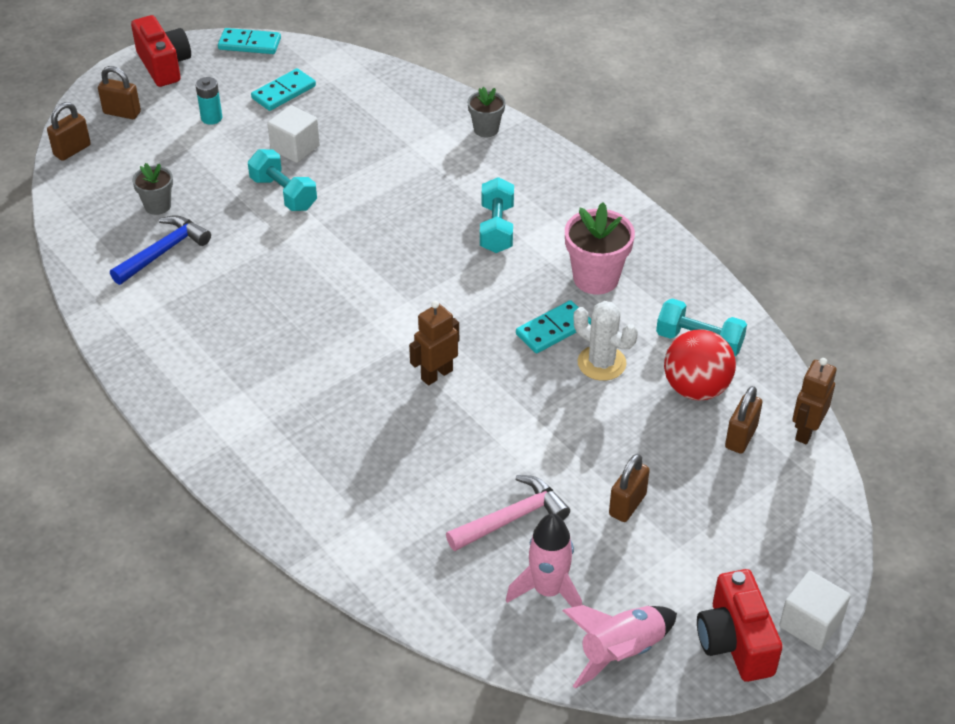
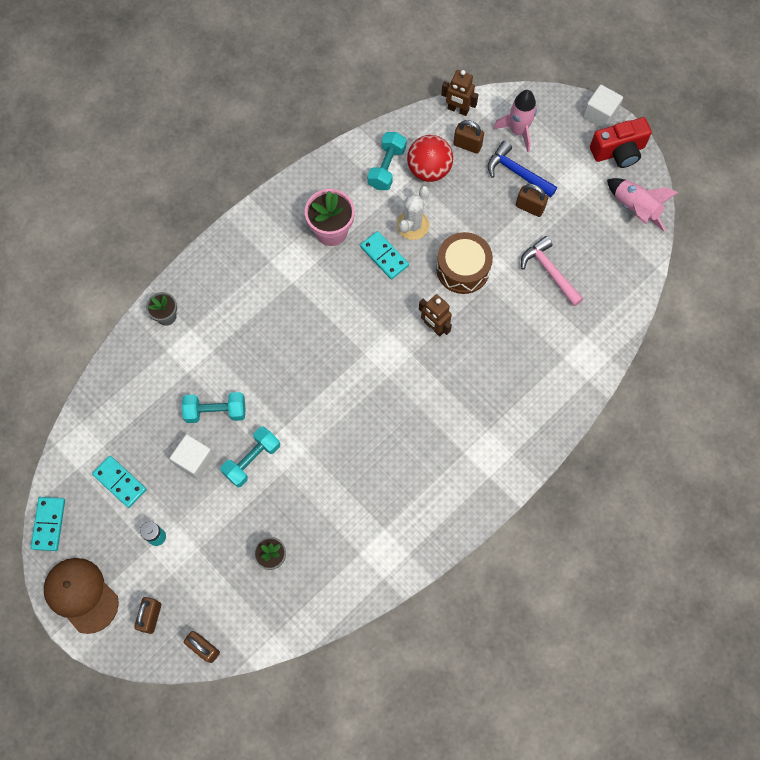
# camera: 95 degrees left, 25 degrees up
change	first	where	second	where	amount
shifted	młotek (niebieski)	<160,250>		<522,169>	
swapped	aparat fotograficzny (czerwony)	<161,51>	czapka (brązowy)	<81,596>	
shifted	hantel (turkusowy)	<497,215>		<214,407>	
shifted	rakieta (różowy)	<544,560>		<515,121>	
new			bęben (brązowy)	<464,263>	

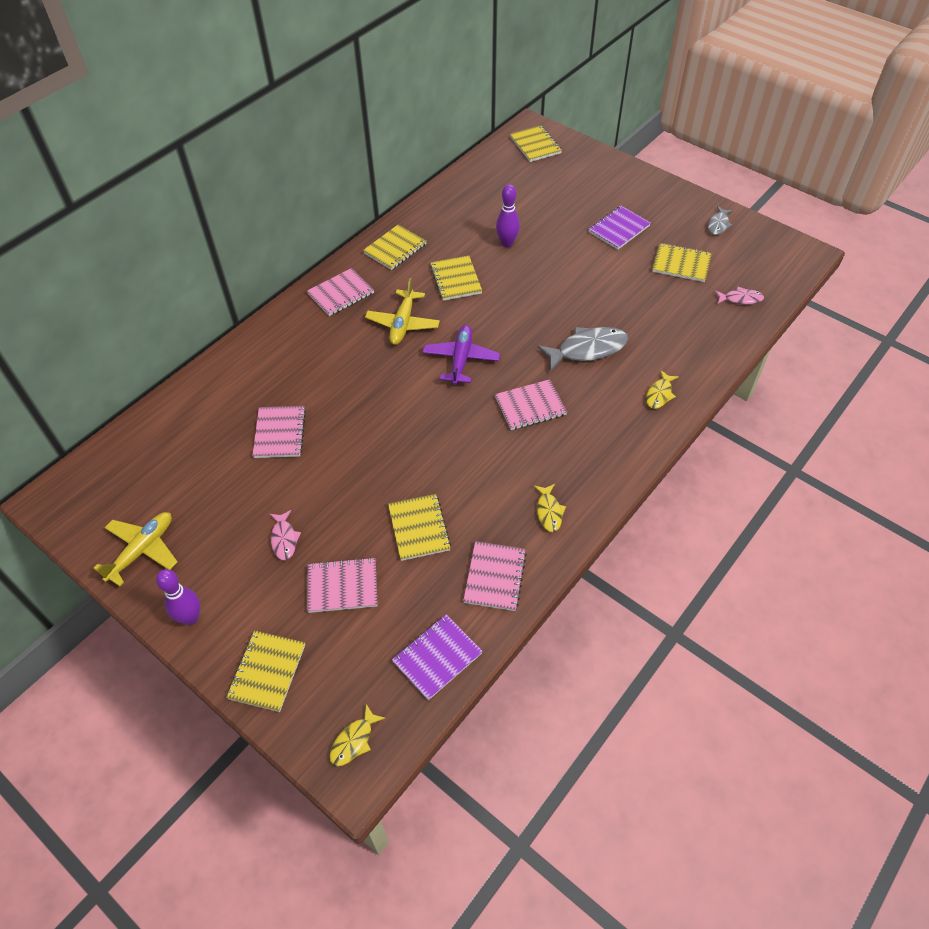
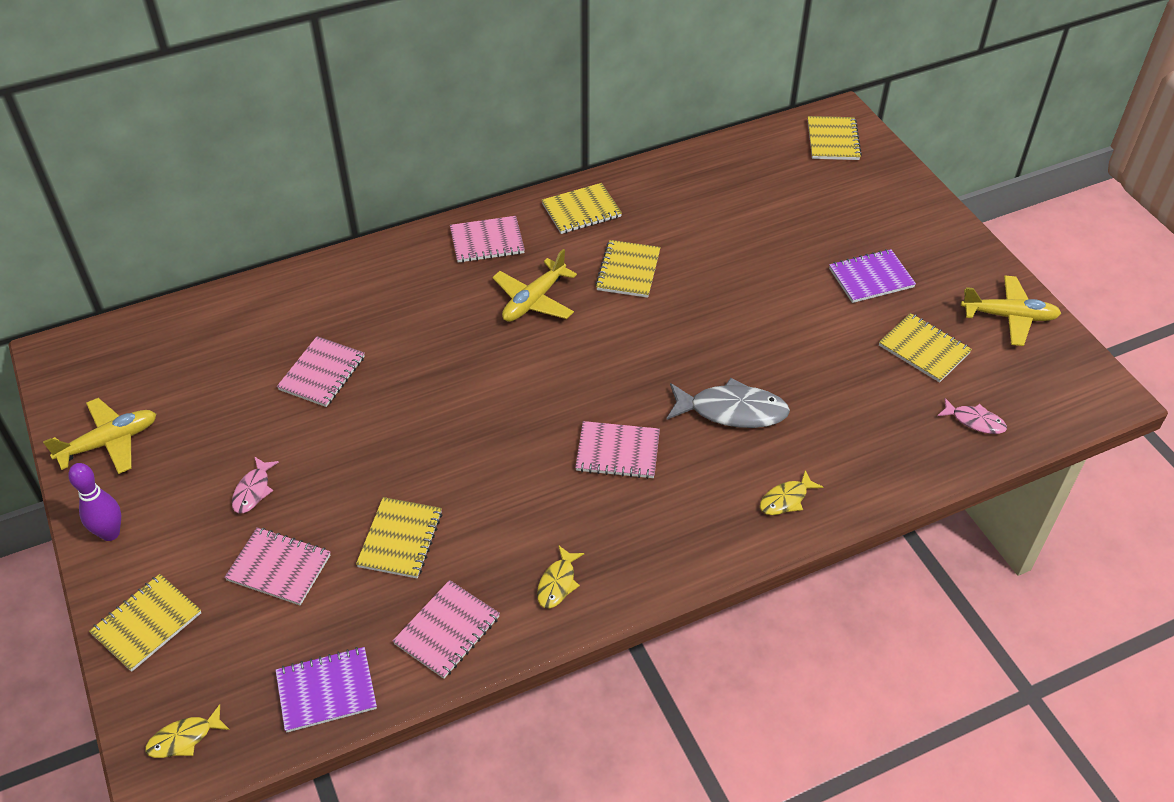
# camera: 25 degrees right, 5 degrees down
change	first	where	second	where	amount
gone	samolot (fioletowy)	<461,355>			
gone	kręgiel (fioletowy)	<508,215>			
swapped	ryba (szary)	<720,220>	samolot (żółty)	<1011,310>	

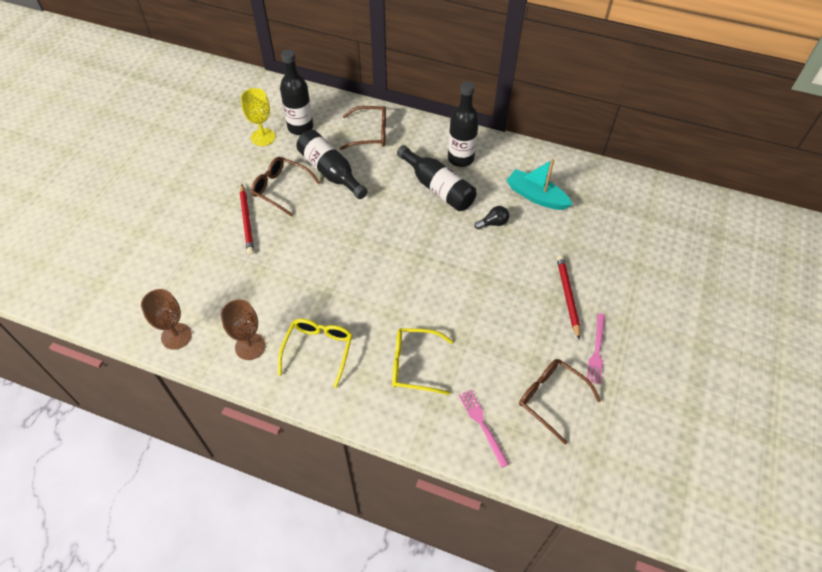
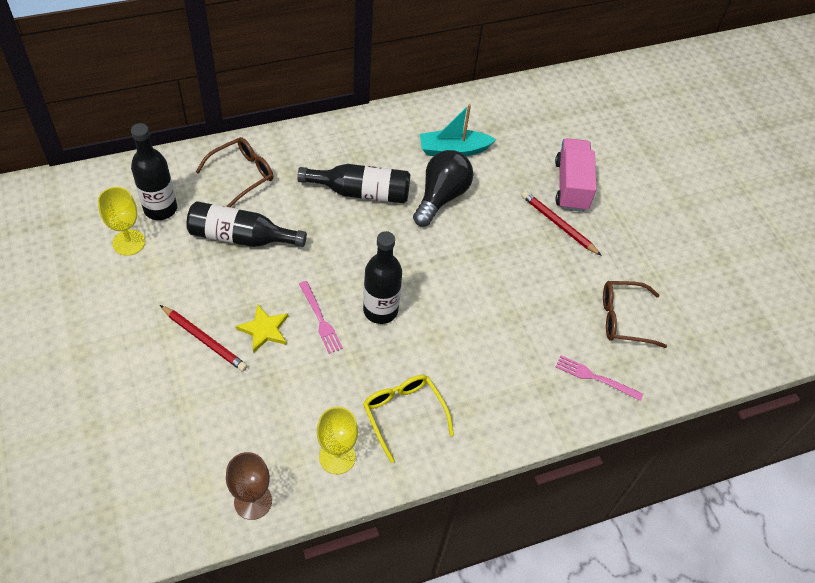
# camera: 45 degrees left, 0 degrees up
change	first	where	second	where	amount
repainted	kielich (brązowy)	<243,330>	kielich (żółty)	<337,440>	
gone	okulary (brązowy)	<285,187>			
gone	okulary (żółty)	<422,361>			
shifted	butelka (czarny)	<463,124>		<382,277>	
scaled	żarówka (czarny)	<492,217>		<443,188>	x2.12
shifted	widelec (różowy)	<596,349>		<321,317>	
new			gwiazda (żółty)	<262,328>	
new			ciężarówka (różowy)	<576,175>	

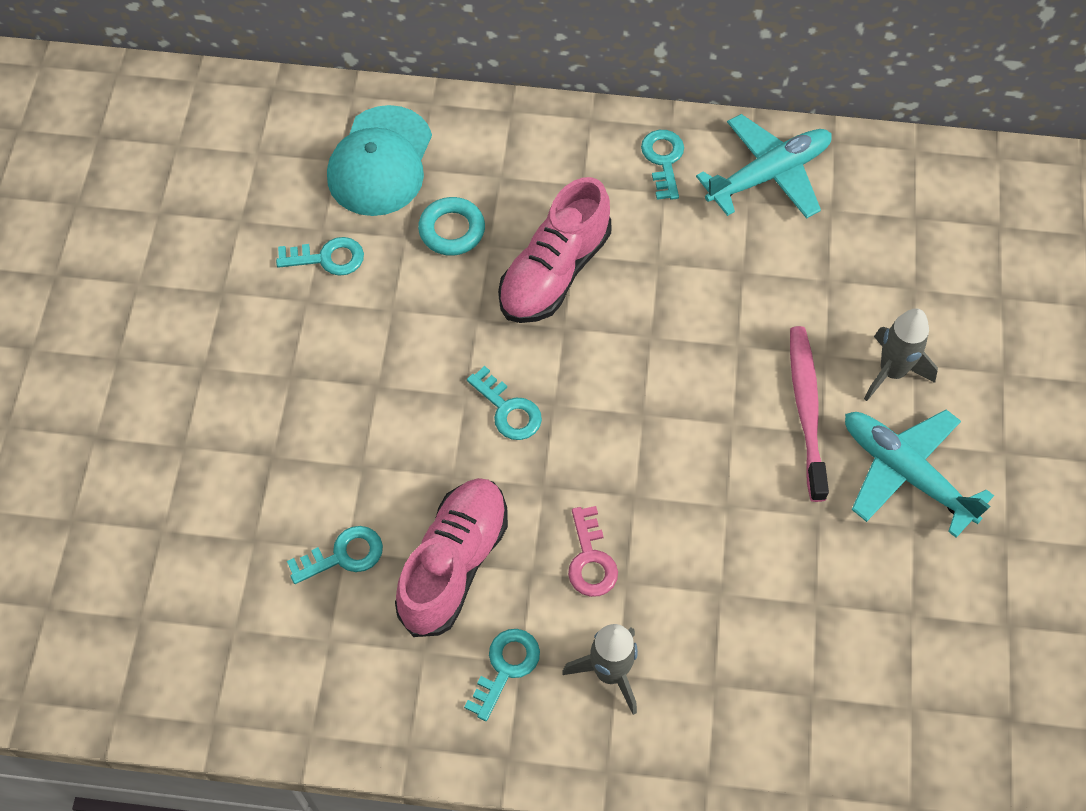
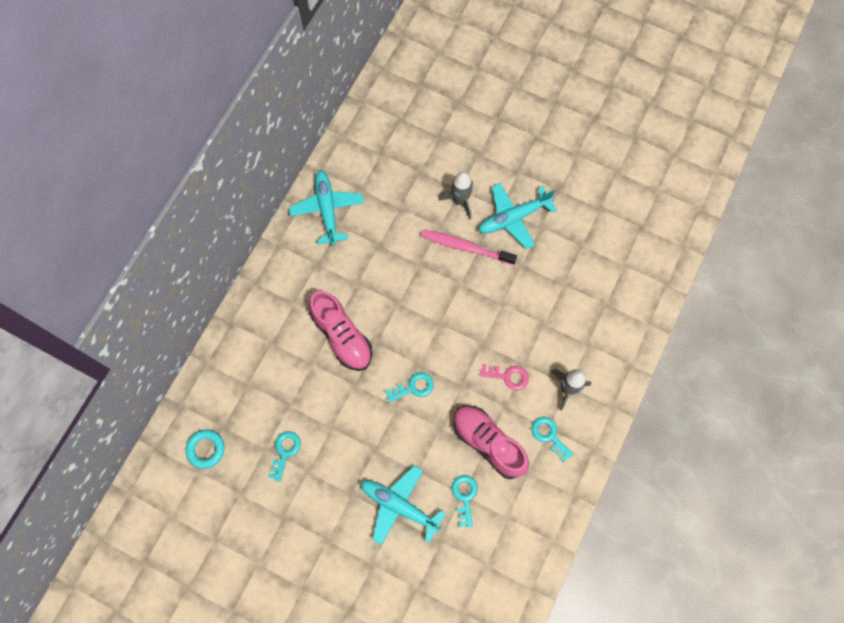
# camera: 70 degrees left, 10 degrees up
change	first	where	second	where	amount
gone	czapka (turkusowy)	<379,160>			
shifted	pierścień (turkusowy)	<451,226>		<205,449>	
gone	klucz (turkusowy)	<662,165>			
new			samolot (turkusowy)	<403,505>	

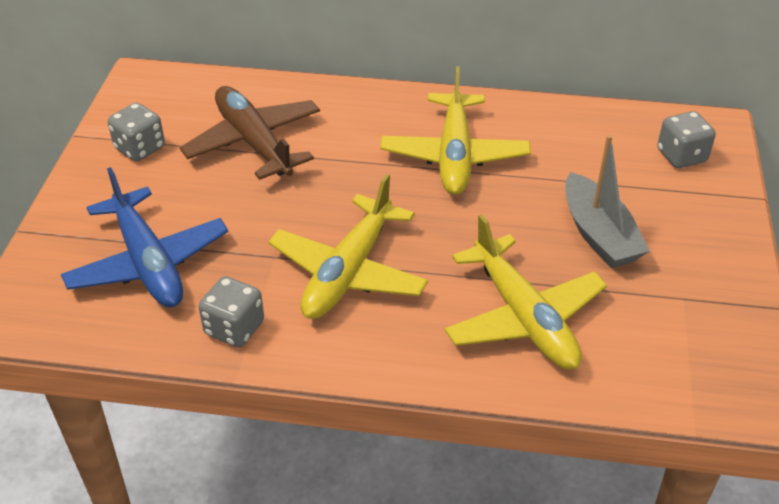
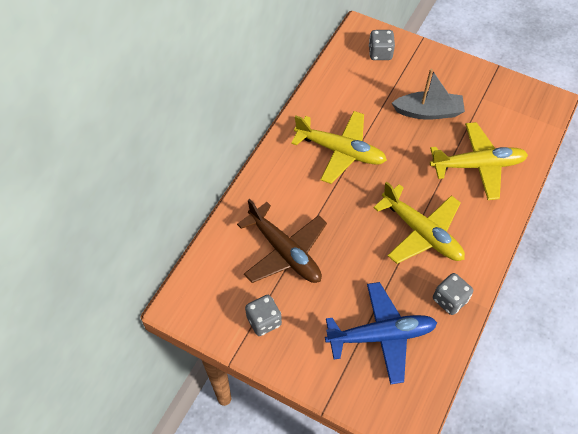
# camera: 70 degrees left, 15 degrees up
change	first	where	second	where	amount
rotated	samolot (brązowy)	<250,133>		<282,241>	120 degrees counterclockwise

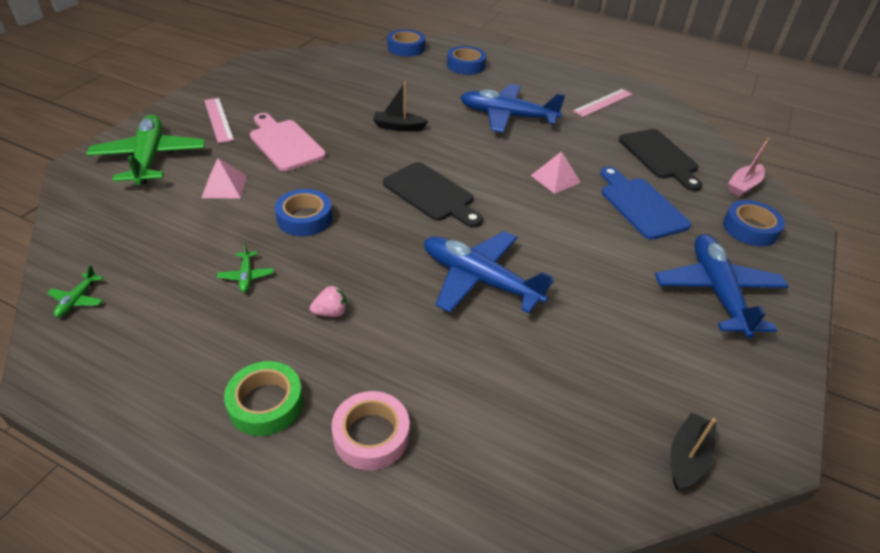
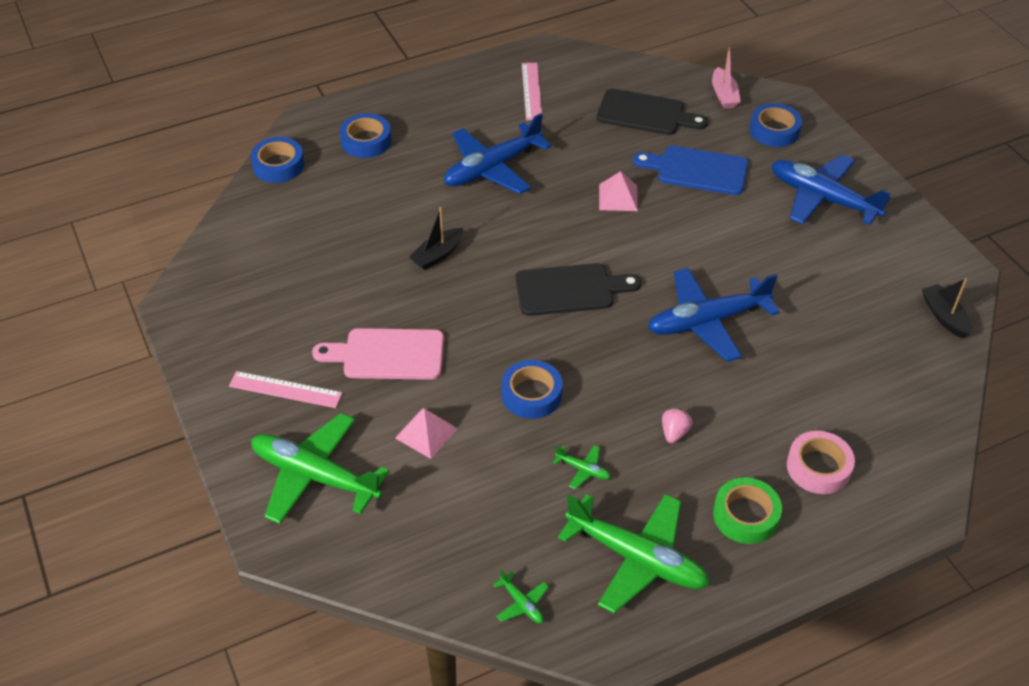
# camera: 50 degrees left, 5 degrees up
change	first	where	second	where	amount
new			samolot (zielony)	<634,554>	

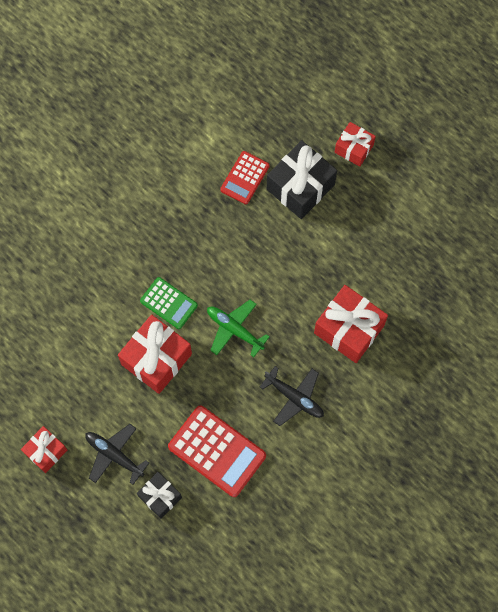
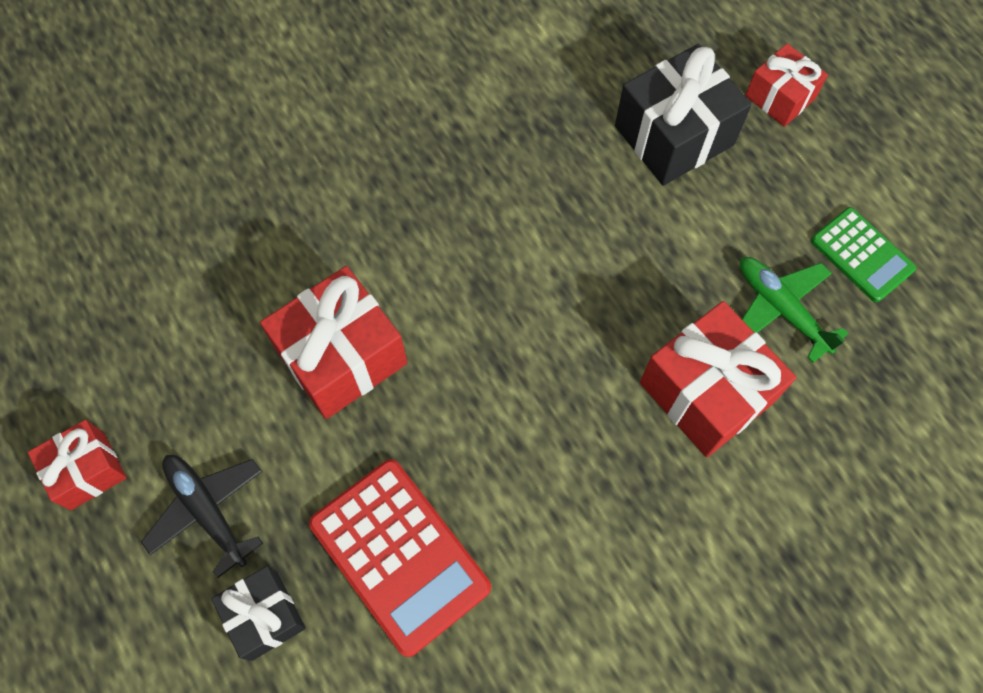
# camera: 15 degrees right, 5 degrees down
change	first	where	second	where	amount
shifted	kalkulator (zielony)	<169,303>		<863,254>	
shifted	samolot (zielony)	<238,328>		<794,310>	
gone	kalkulator (czerwony)	<245,177>			
gone	samolot (czarny)	<292,396>			

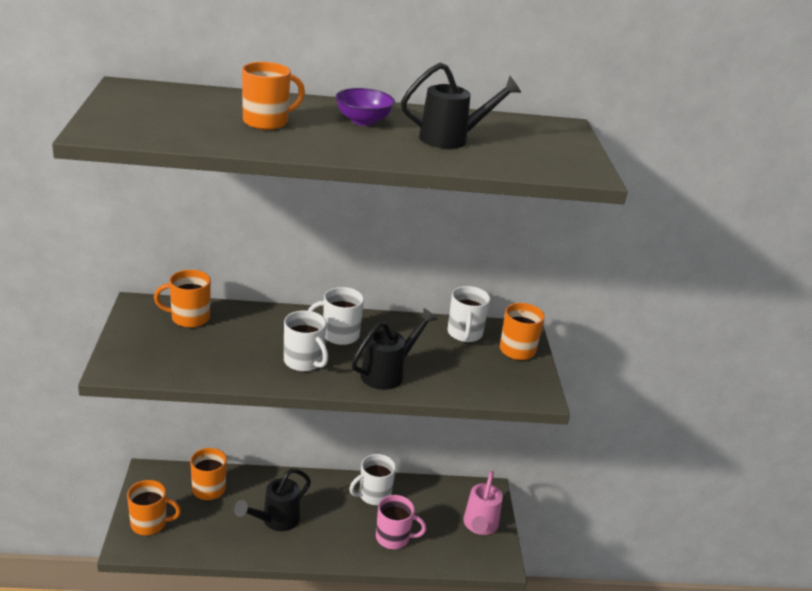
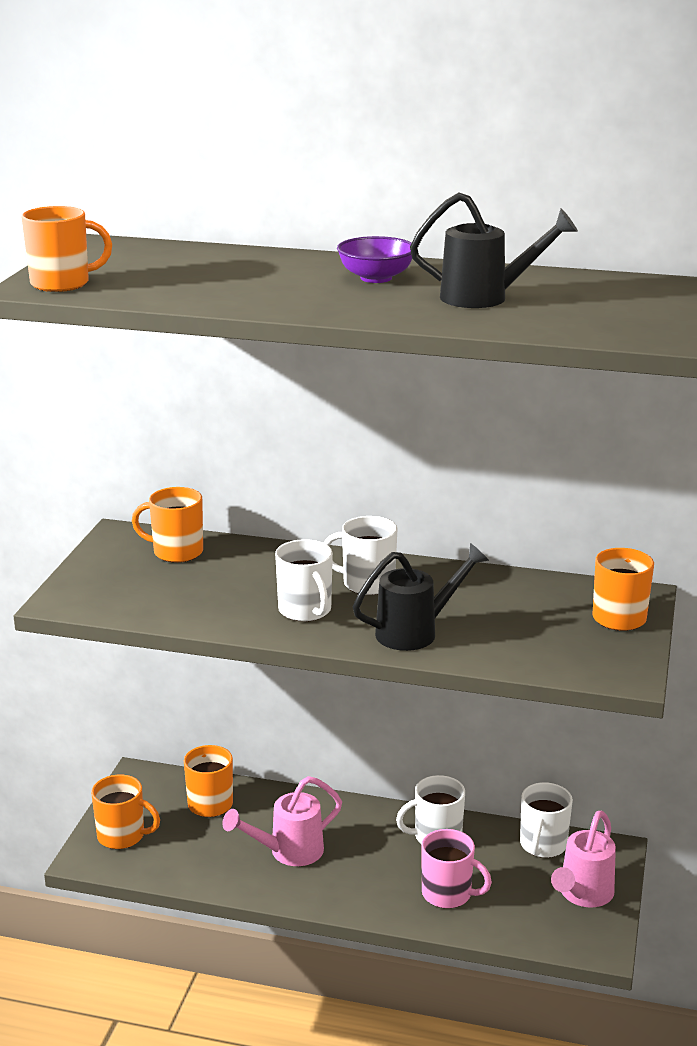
# camera: 20 degrees right, 5 degrees down
change	first	where	second	where	amount
repainted	konewka (czarny)	<272,499>	konewka (różowy)	<282,821>	
shifted	kubek (pomarańczowy)	<273,96>		<67,249>	
shifted	kubek (biały)	<469,314>		<546,820>	

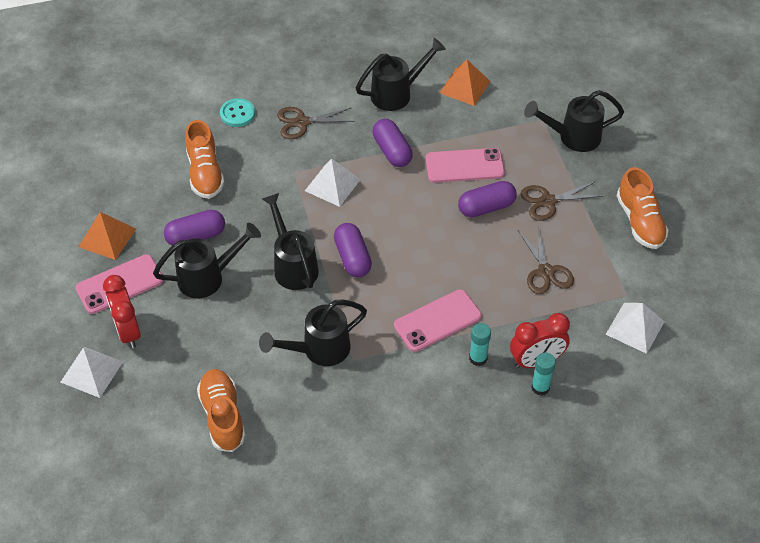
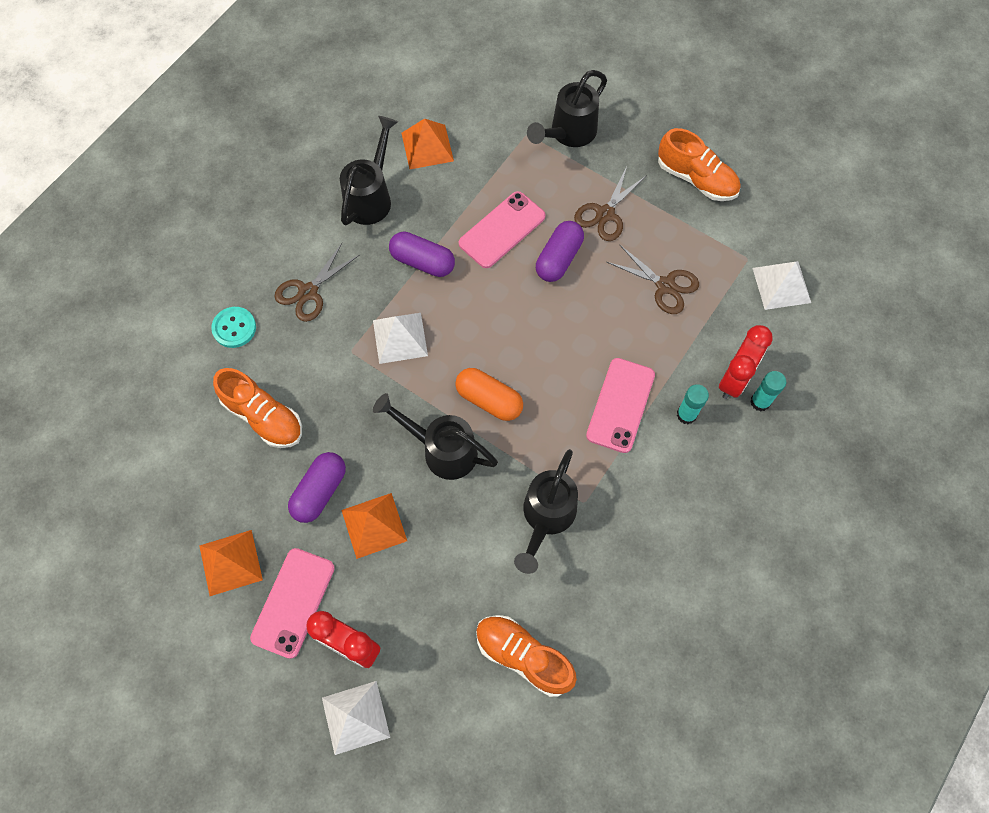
# camera: 40 degrees left, 15 degrees up
change	first	where	second	where	amount
swapped	konewka (czarny)	<207,260>	piramida (pomarańczowy)	<374,526>	
repainted	kapsułka (fioletowy)	<353,250>	kapsułka (pomarańczowy)	<489,394>	

